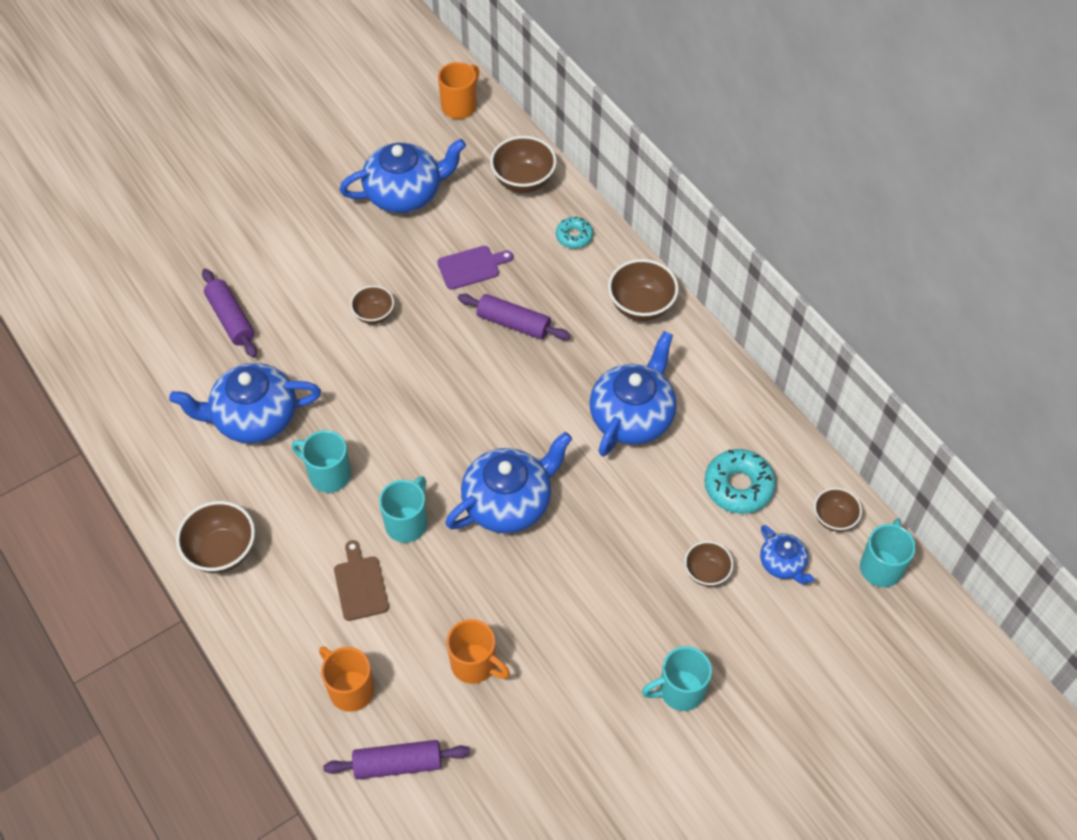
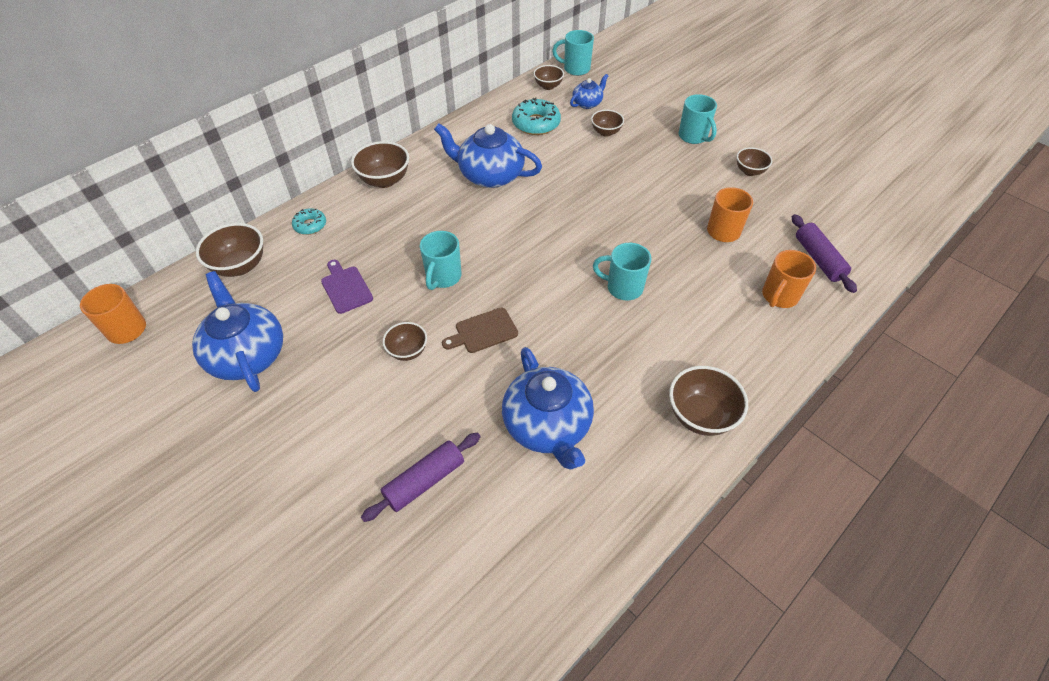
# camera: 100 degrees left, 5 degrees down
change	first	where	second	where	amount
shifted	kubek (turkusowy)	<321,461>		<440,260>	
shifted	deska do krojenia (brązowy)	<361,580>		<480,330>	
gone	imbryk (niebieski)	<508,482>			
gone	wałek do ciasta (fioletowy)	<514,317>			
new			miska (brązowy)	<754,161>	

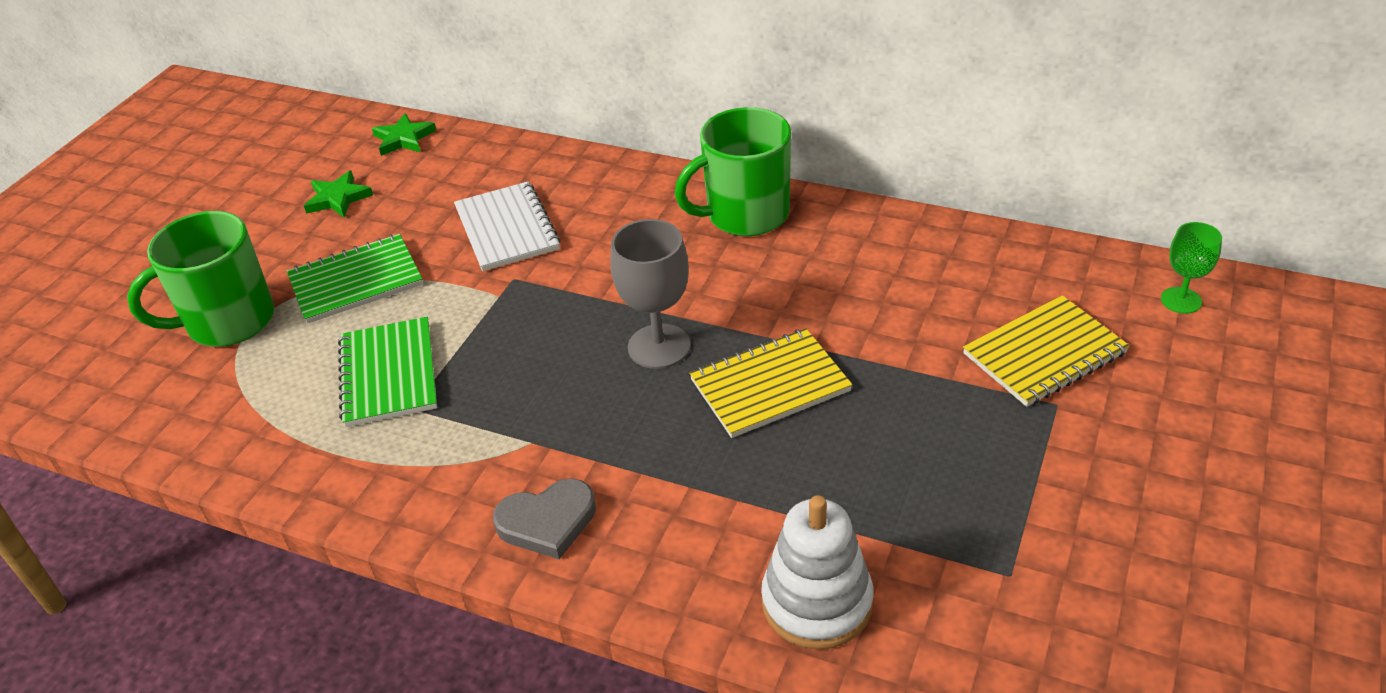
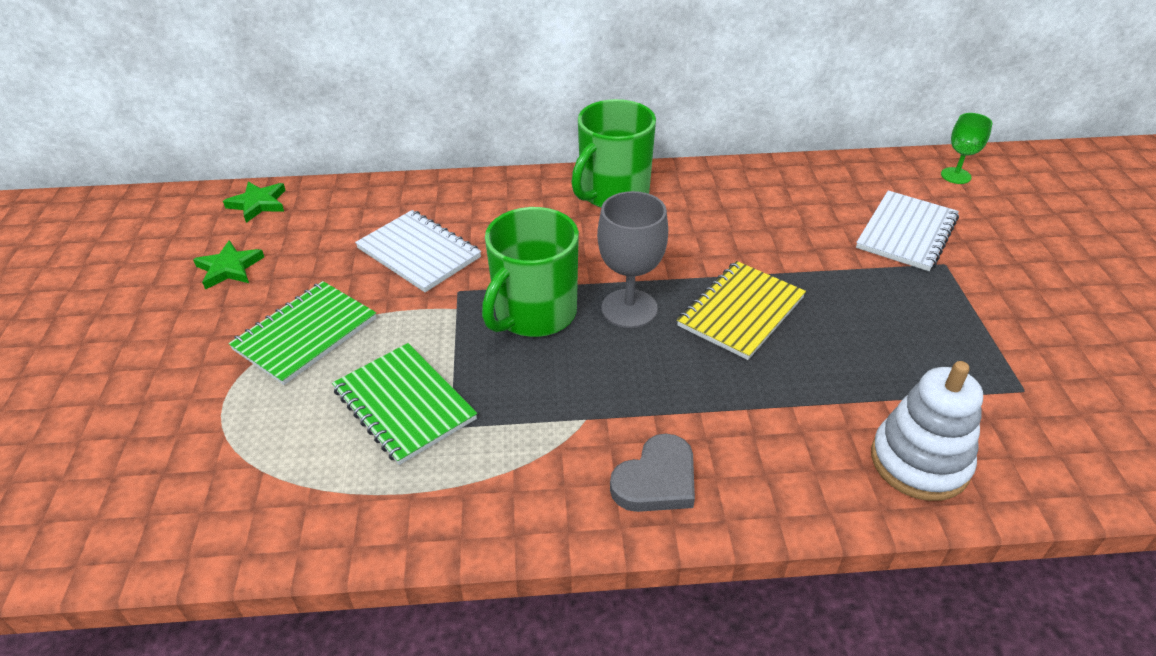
# camera: 30 degrees left, 0 degrees up
change	first	where	second	where	amount
shifted	kubek (zielony)	<200,279>		<530,272>	
repainted	zeszyt (żółty)	<1046,351>	zeszyt (biały)	<907,230>	

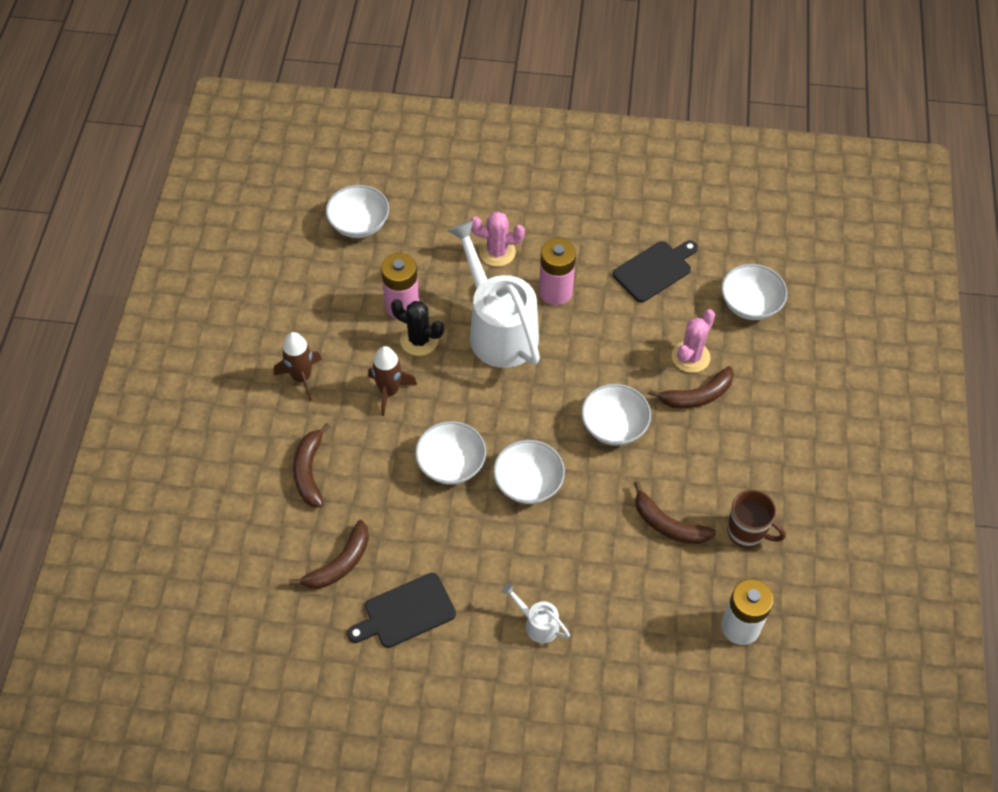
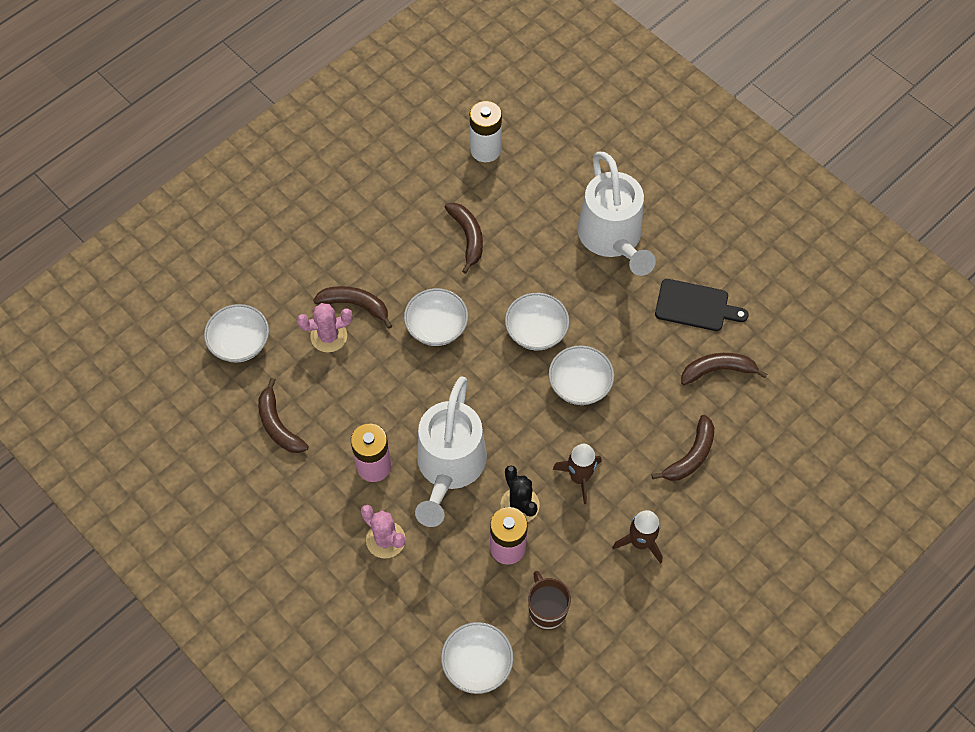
# camera: 140 degrees left, 5 degrees up
change	first	where	second	where	amount
scaled	konewka (biały)	<536,613>		<616,214>	x2.34
swapped	deska do krojenia (czarny)	<655,271>	banan (brązowy)	<283,415>	
shifted	kubek (brązowy)	<756,519>		<549,600>	

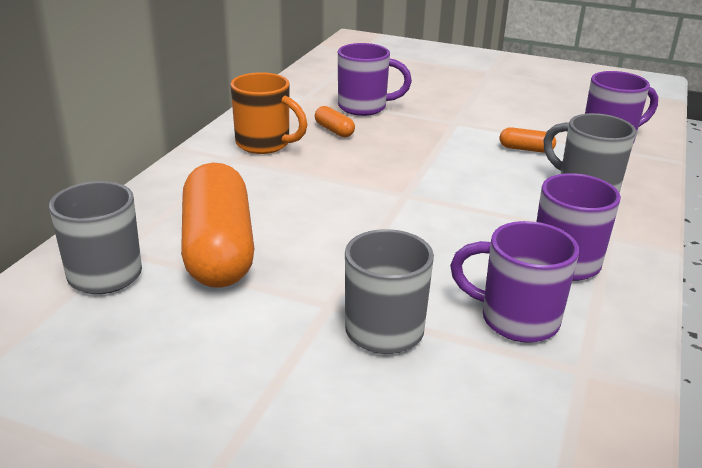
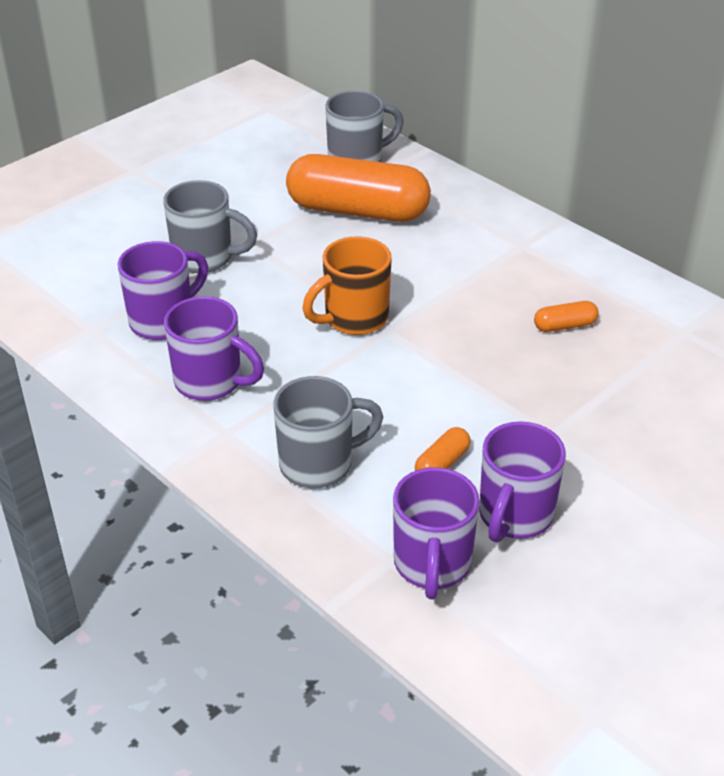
# camera: 115 degrees right, 10 degrees up
change	first	where	second	where	amount
shifted	kubek (pomarańczowy)	<268,113>		<347,285>	
shifted	kubek (fioletowy)	<375,79>		<522,482>	

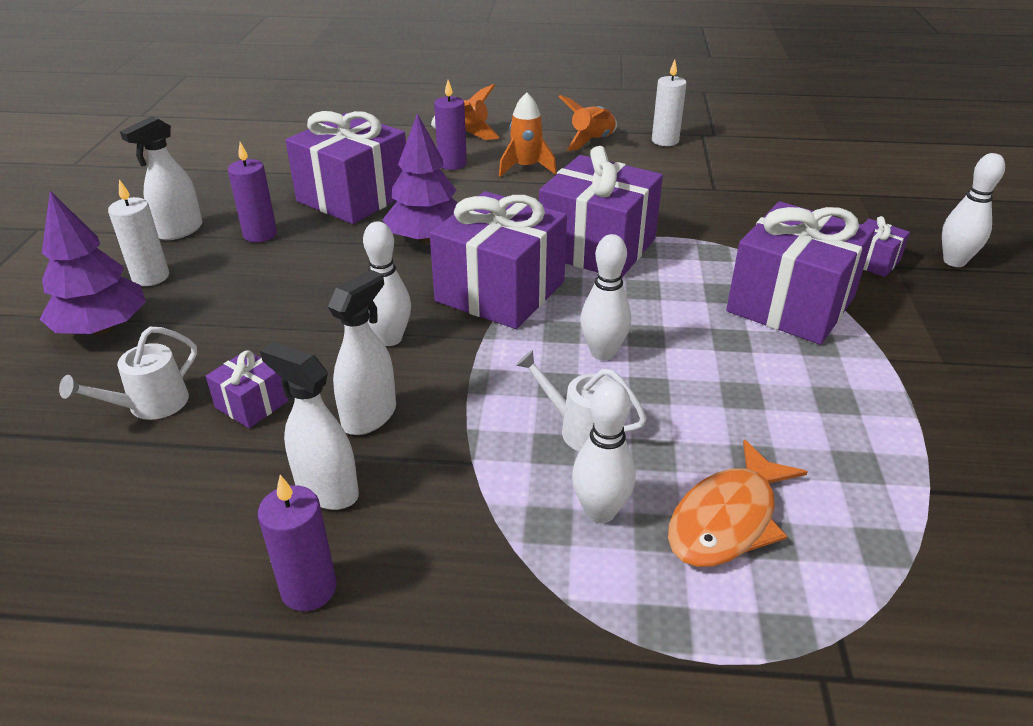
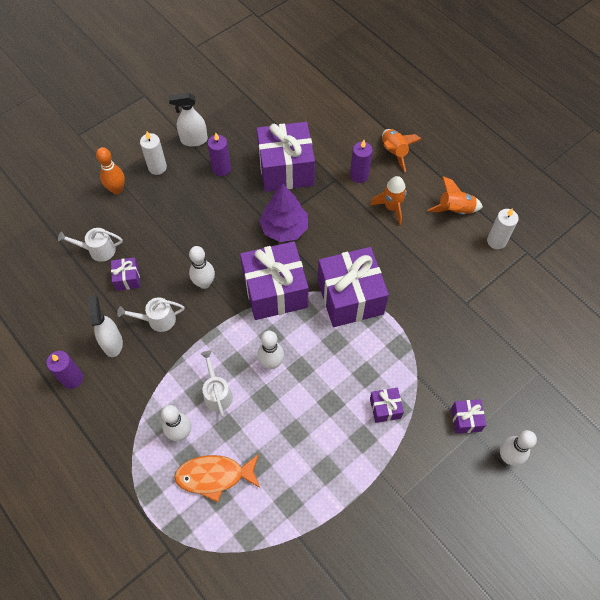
# camera: 45 degrees right, 25 degrees up
change	first	where	second	where	amount
swapped	drzewko (fioletowy)	<93,263>	kręgiel (pomarańczowy)	<110,170>	
swapped	spryskiwacz (biały)	<362,352>	konewka (biały)	<151,314>	
scaled	prezent (fioletowy)	<800,273>		<387,405>	x0.45

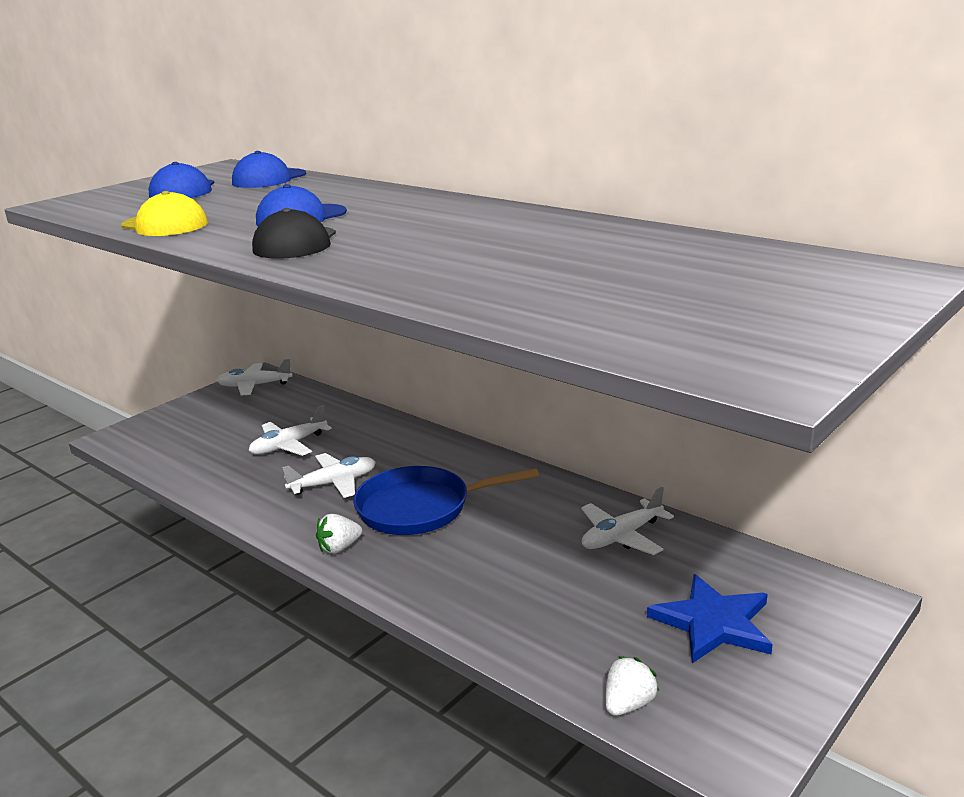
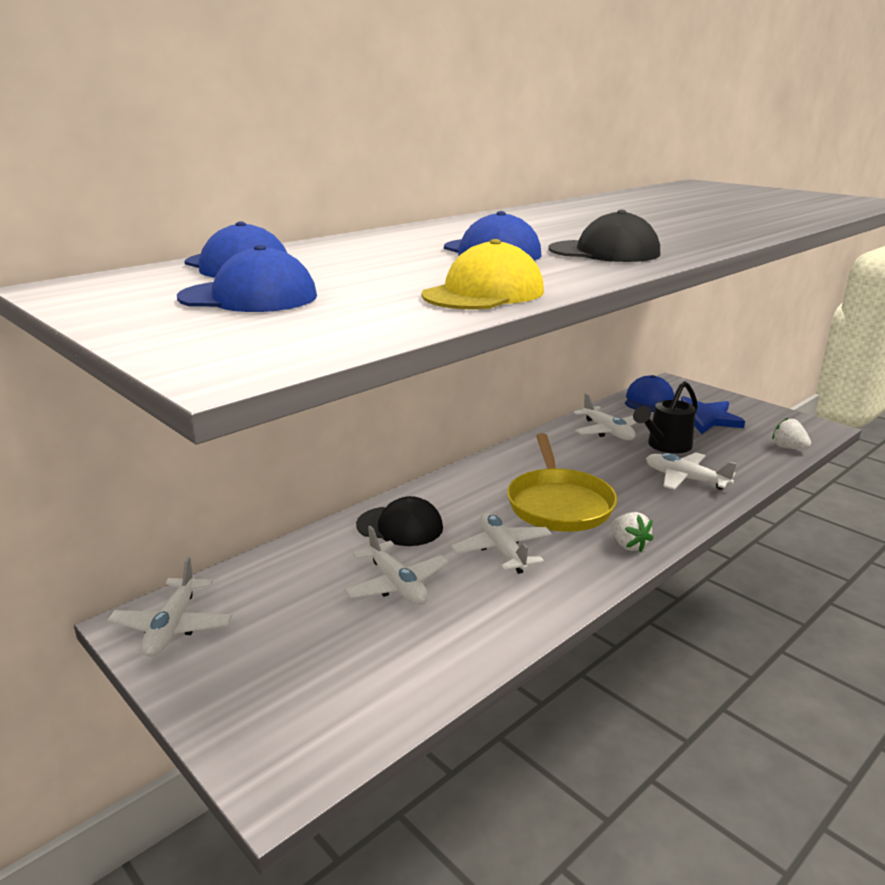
# camera: 85 degrees left, 0 degrees up
change	first	where	second	where	amount
repainted	patelnia (niebieski)	<446,500>	patelnia (żółty)	<562,482>	
new			czapka (czarny)	<399,521>	
new			czapka (niebieski)	<649,393>	
new			konewka (czarny)	<665,417>	
new			samolot (biały)	<691,471>	

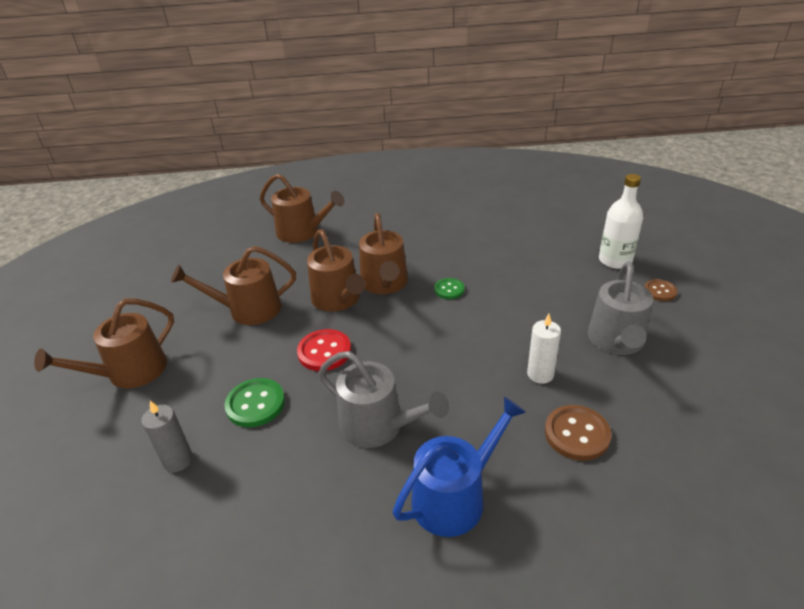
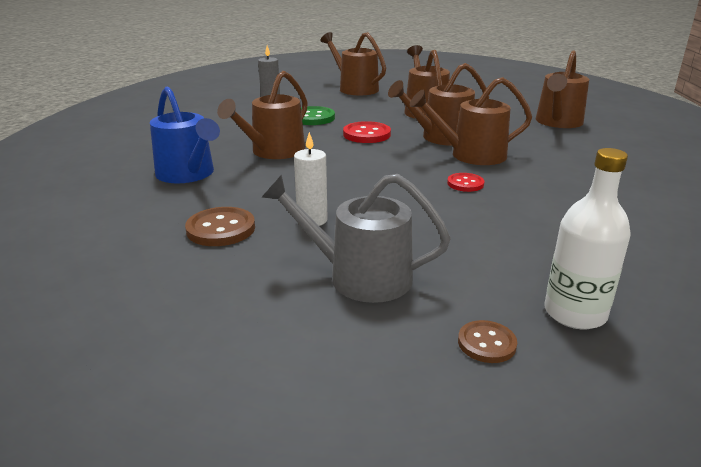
# camera: 90 degrees right, 10 degrees down
change	first	where	second	where	amount
repainted	konewka (szary)	<383,399>	konewka (brązowy)	<262,115>	
repainted	guzik (zielony)	<449,288>	guzik (czerwony)	<466,182>	

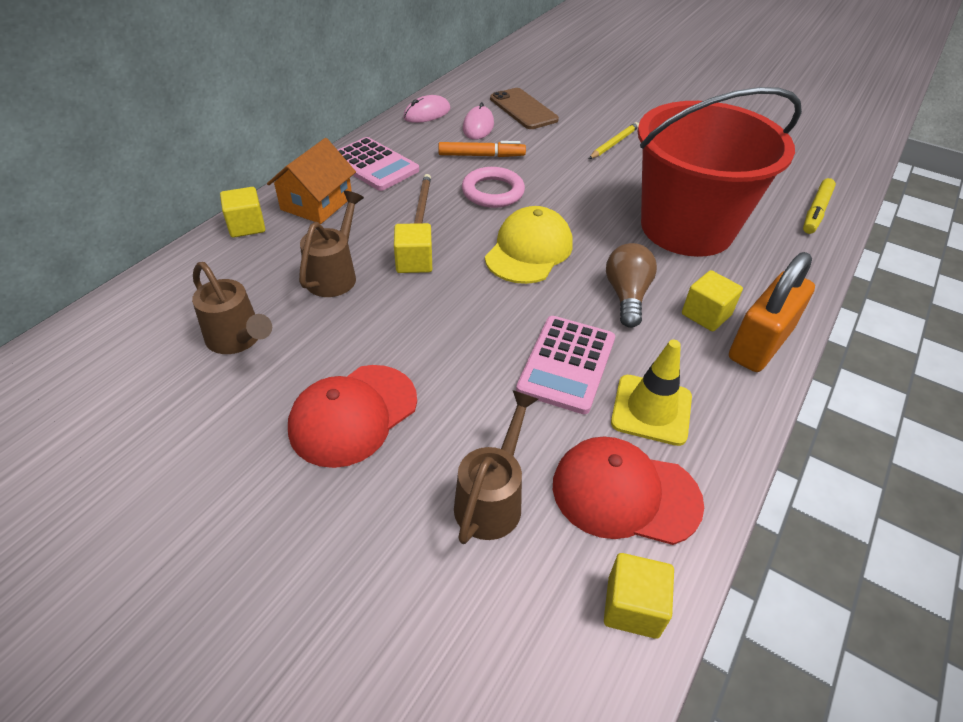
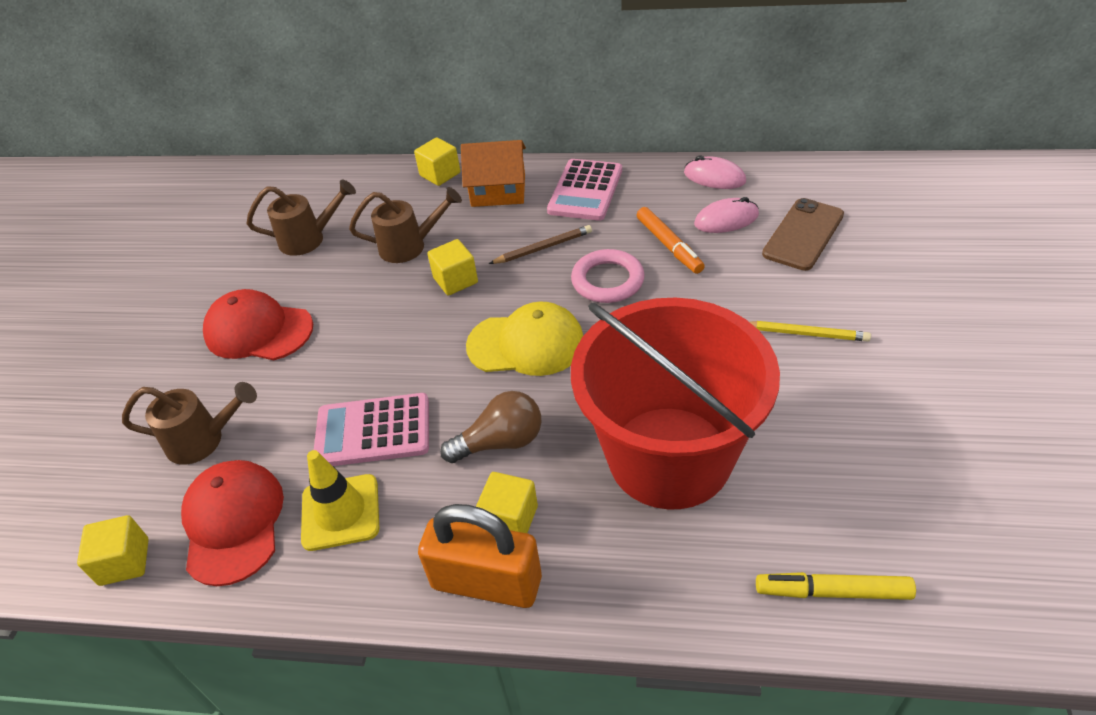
# camera: 70 degrees right, 0 degrees up
change	first	where	second	where	amount
rotated	konewka (brązowy)	<232,308>		<301,217>	120 degrees counterclockwise

